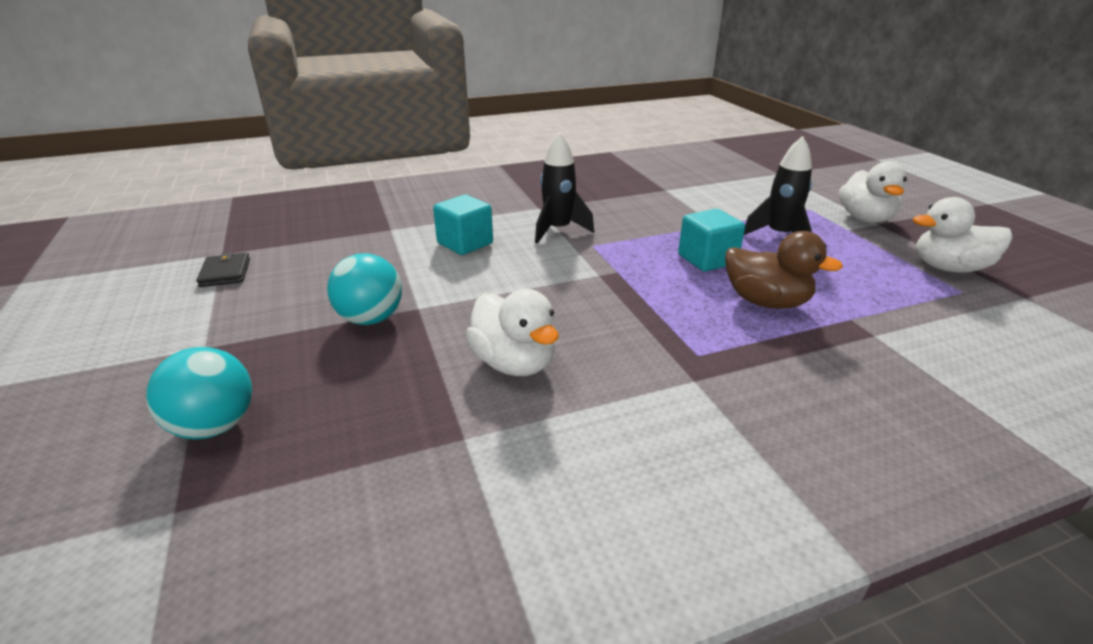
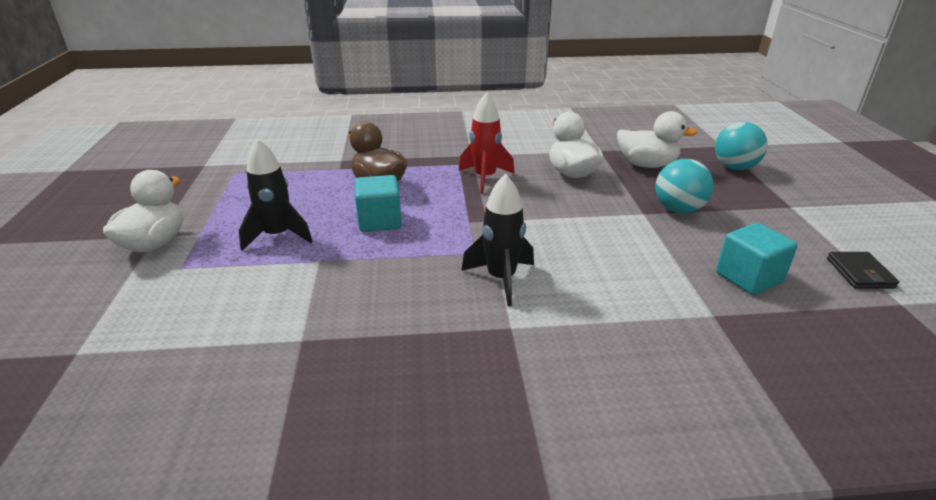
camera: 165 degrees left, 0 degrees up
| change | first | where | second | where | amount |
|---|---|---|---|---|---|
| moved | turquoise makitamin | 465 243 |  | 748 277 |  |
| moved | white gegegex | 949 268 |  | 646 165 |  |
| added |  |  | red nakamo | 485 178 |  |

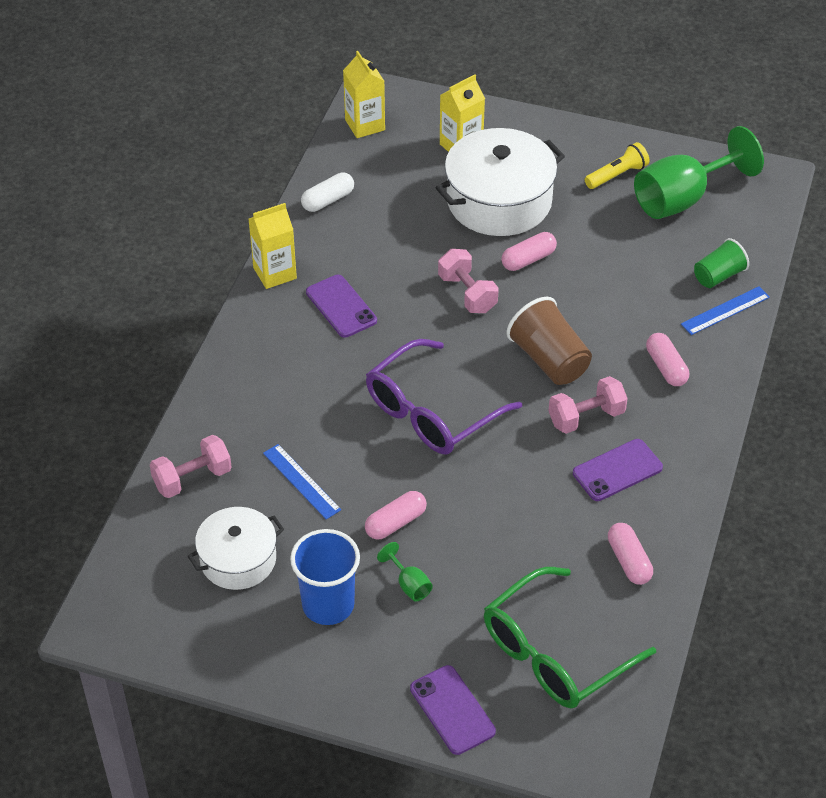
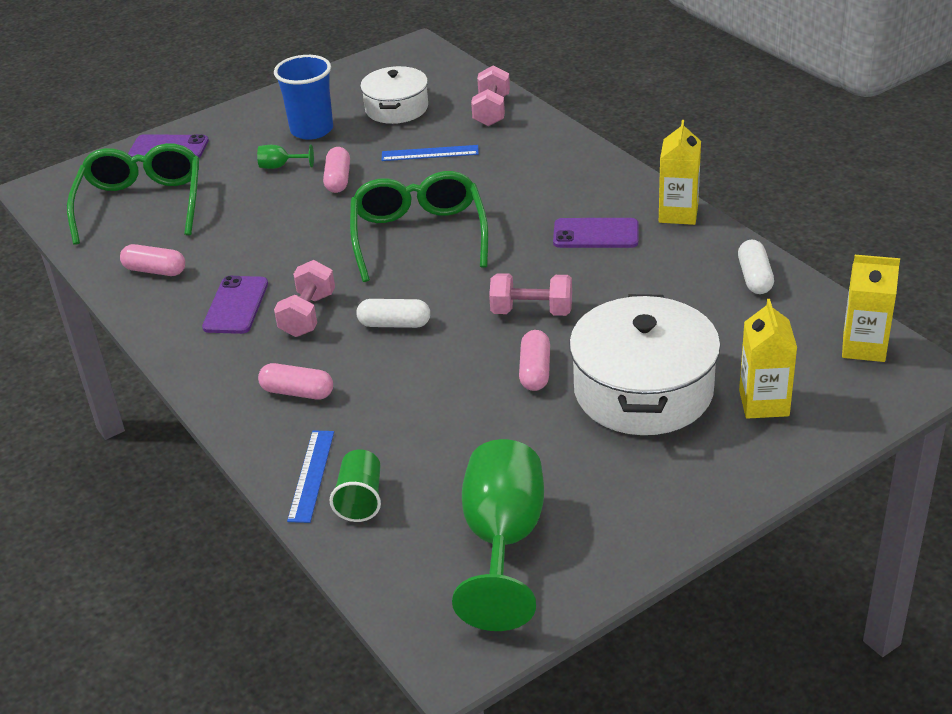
camera: 130 degrees right, 10 degrees down
| change | first | where | second | where | amount |
|---|---|---|---|---|---|
| removed | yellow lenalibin | 617 175 |  |  |  |
| replaced | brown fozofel | 549 360 | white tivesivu | 394 324 |  |
| recoloured | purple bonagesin | 431 412 | green bonagesin | 419 235 |  |

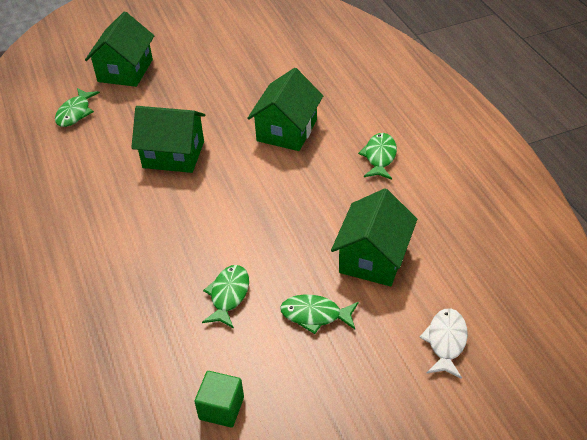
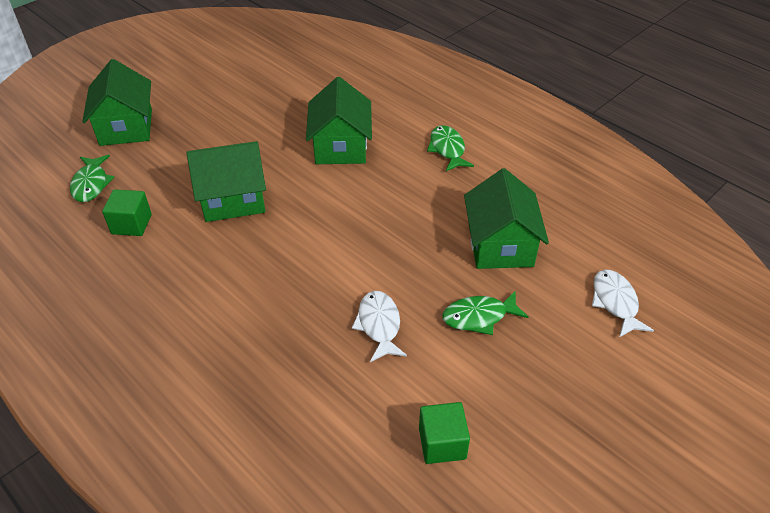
camera: 25 degrees left, 0 degrees up
| change | first | where | second | where | amount |
|---|---|---|---|---|---|
| recoloured | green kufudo | 228 295 | white kufudo | 379 325 |  |
| added |  |  | green makitamin | 131 224 |  |

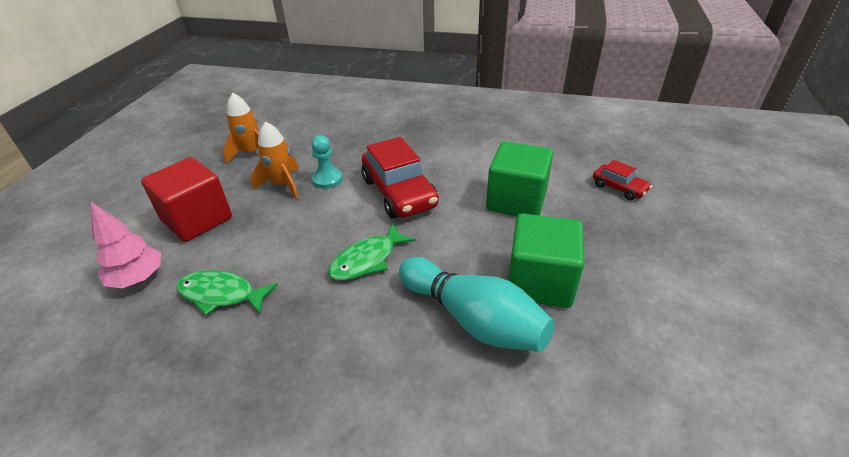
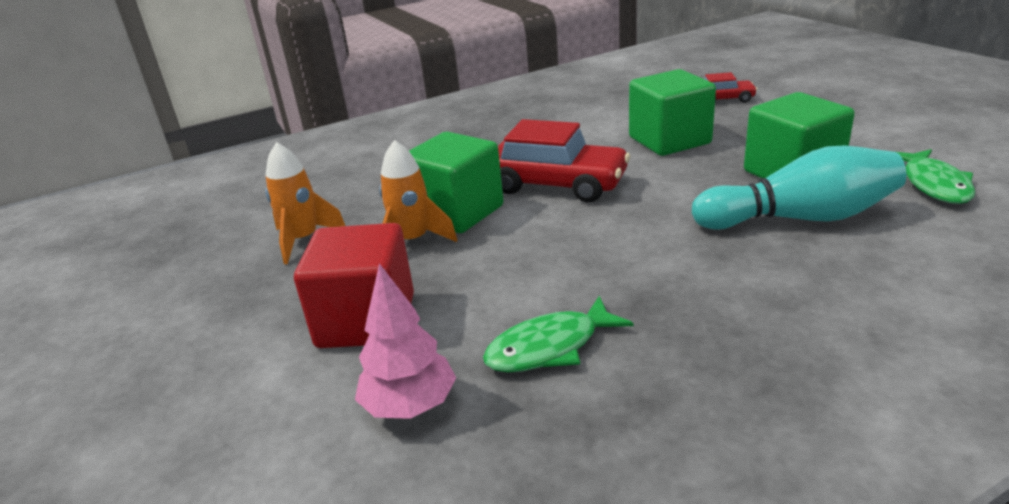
camera: 40 degrees left, 10 degrees down
| change | first | where | second | where | amount |
|---|---|---|---|---|---|
| replaced | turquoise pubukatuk | 327 179 | green makitamin | 457 212 |  |
| moved | green kufudo | 367 260 |  | 934 185 |  |

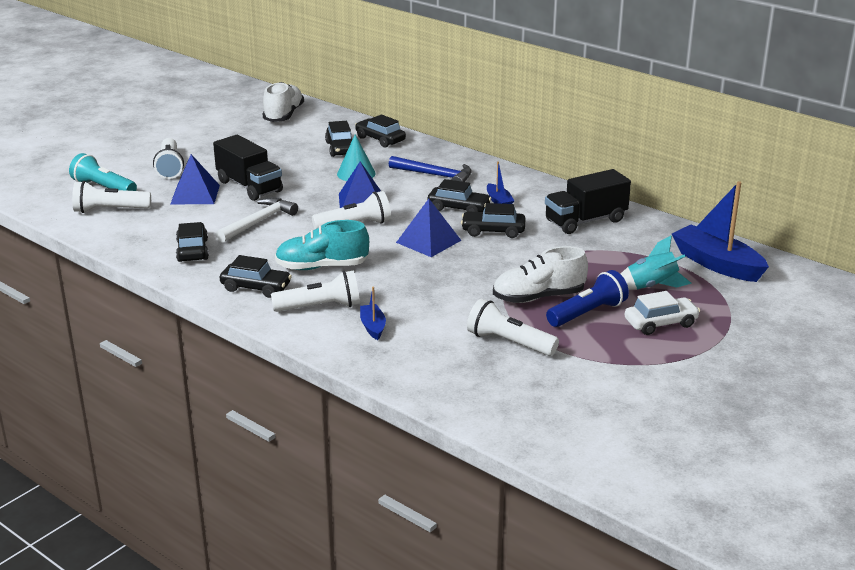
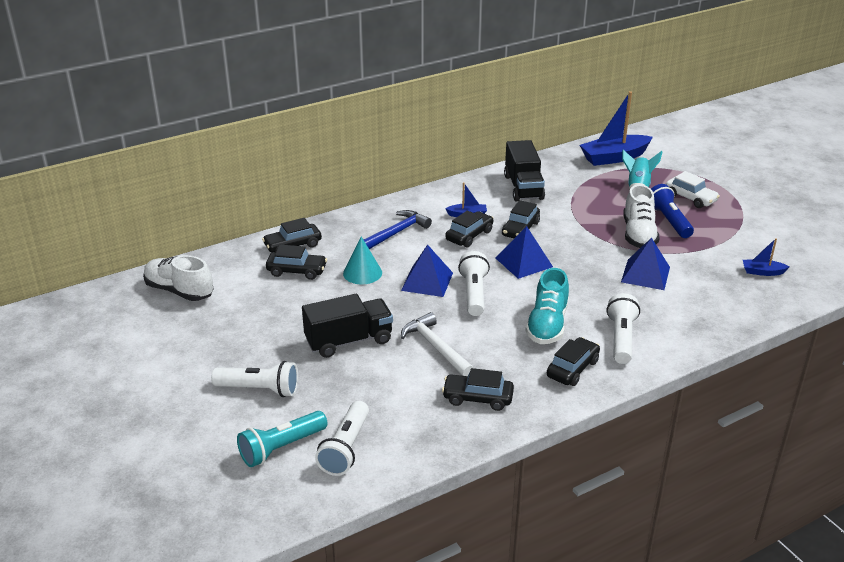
camera: 70 degrees left, 5 degrees up
| change | first | where | second | where | amount |
|---|---|---|---|---|---|
| moved | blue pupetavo | 195 194 |  | 645 274 |  |
| moved | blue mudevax | 373 327 |  | 762 272 |  |
| turned | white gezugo | 660 323 |  | 690 198 | 135 degrees clockwise |
| removed | white lenalibin | 509 343 |  |  |  |

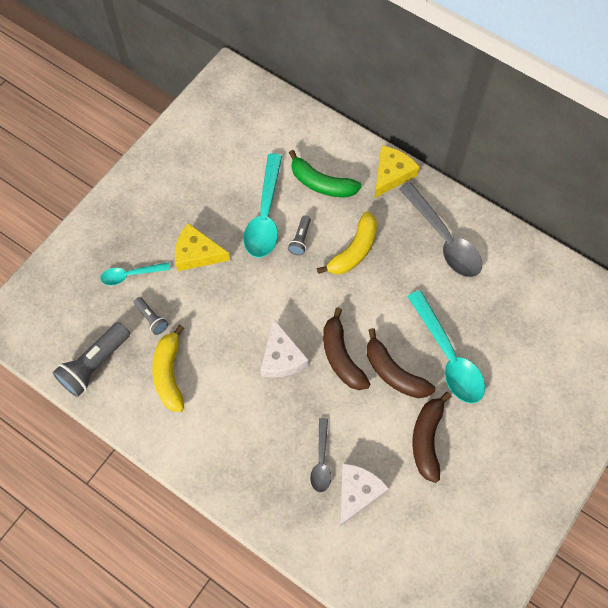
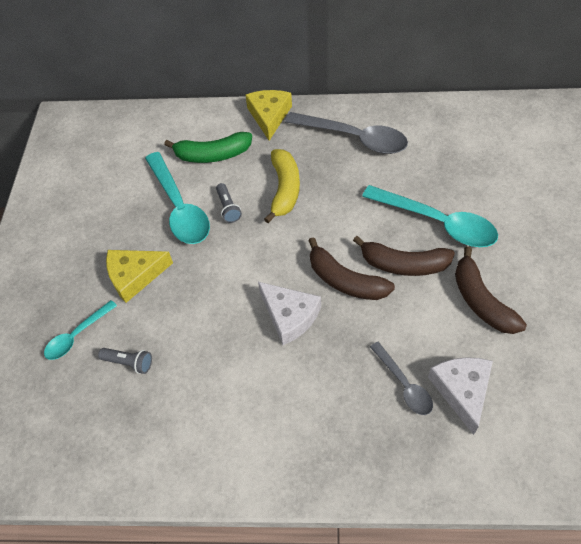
camera: 30 degrees left, 10 degrees down
| change | first | where | second | where | amount |
|---|---|---|---|---|---|
| removed | grey lenalibin | 95 364 |  |  |  |
| removed | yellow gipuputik | 169 374 |  |  |  |

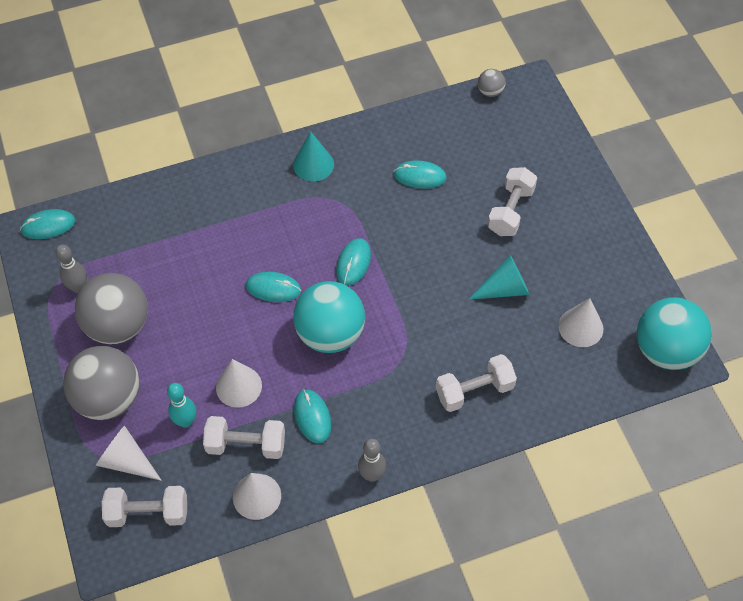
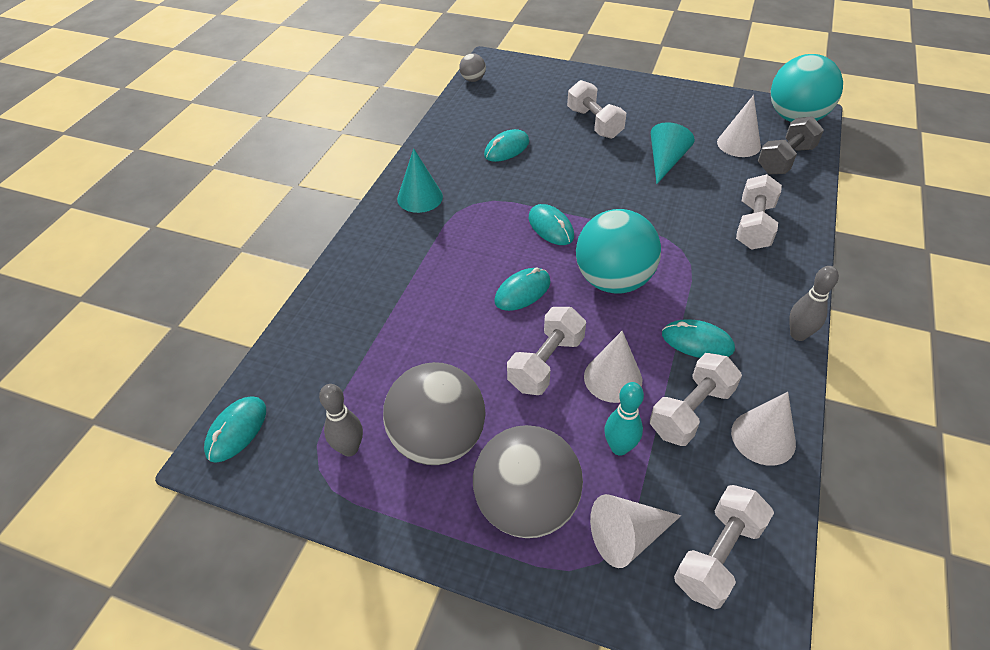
camera: 50 degrees left, 10 degrees down
| change | first | where | second | where | amount |
|---|---|---|---|---|---|
| added |  |  | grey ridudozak | 785 160 |  |
| added |  |  | white ridudozak | 546 363 |  |

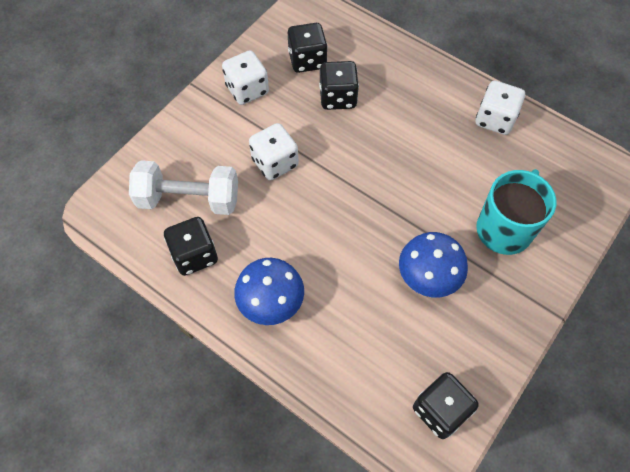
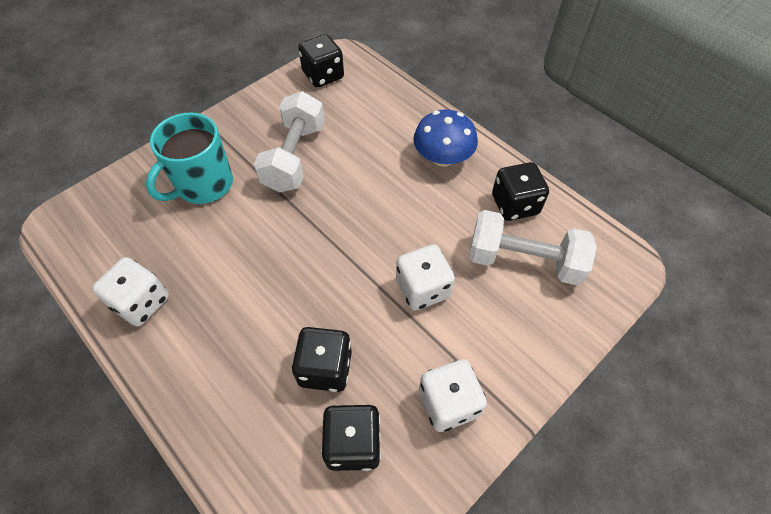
camera: 170 degrees left, 5 degrees down
| change | first | where | second | where | amount |
|---|---|---|---|---|---|
| replaced | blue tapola | 428 276 | white ridudozak | 294 157 |  |

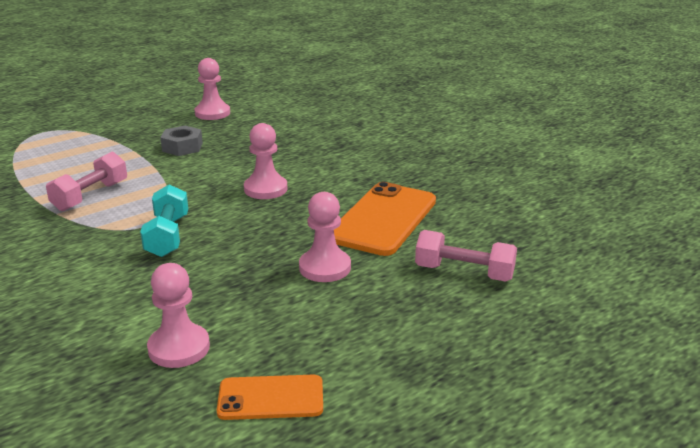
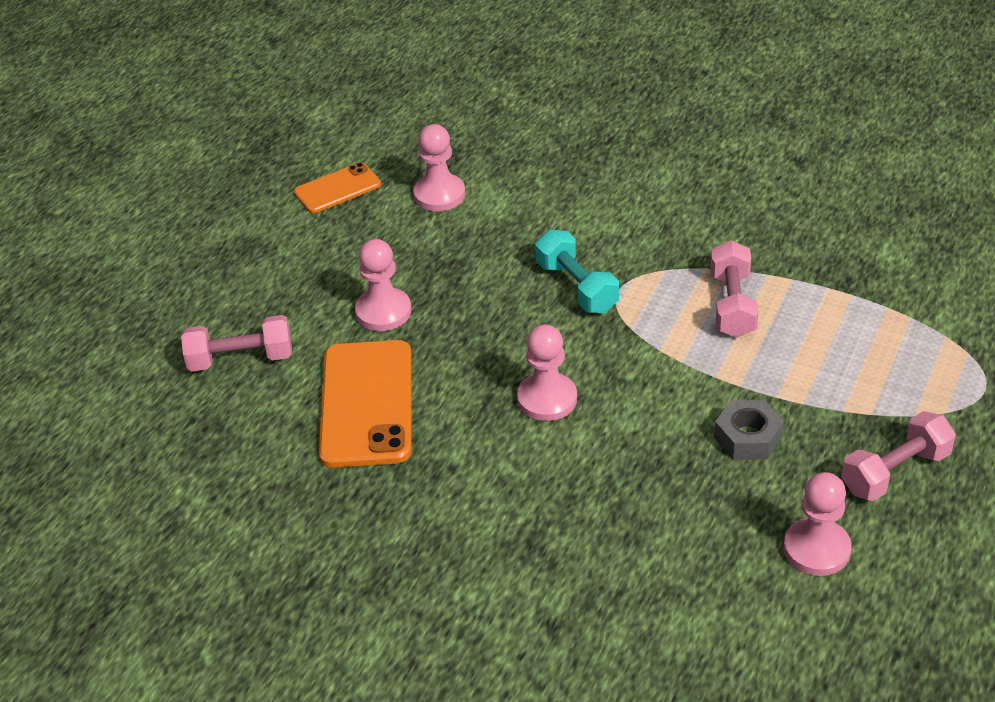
camera: 155 degrees right, 15 degrees up
| change | first | where | second | where | amount |
|---|---|---|---|---|---|
| added |  |  | pink ridudozak | 895 472 |  |

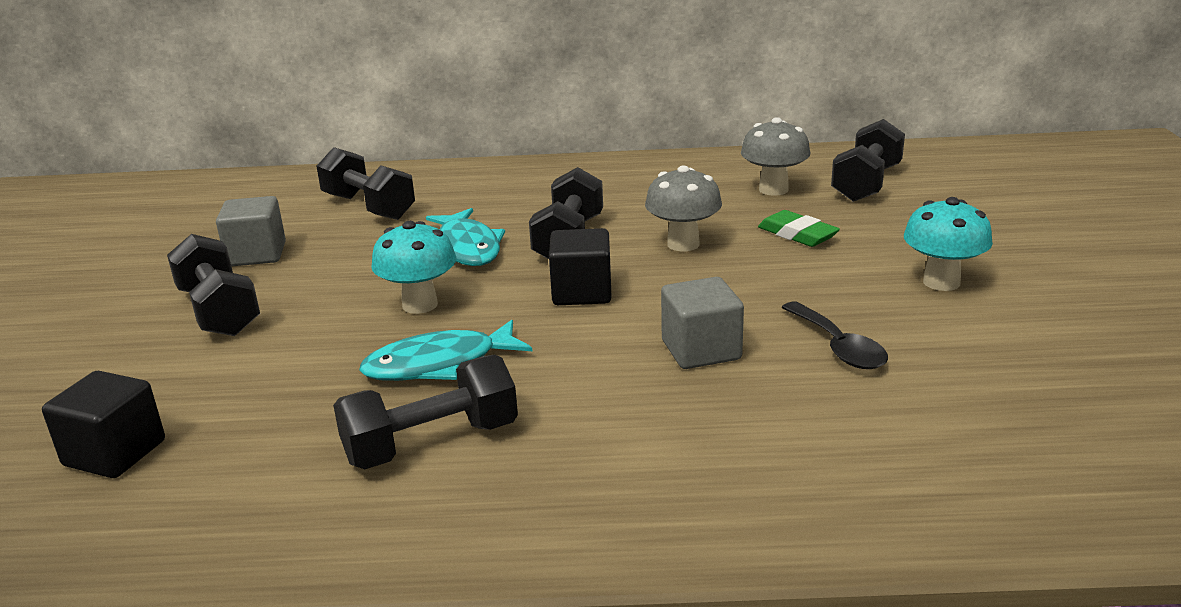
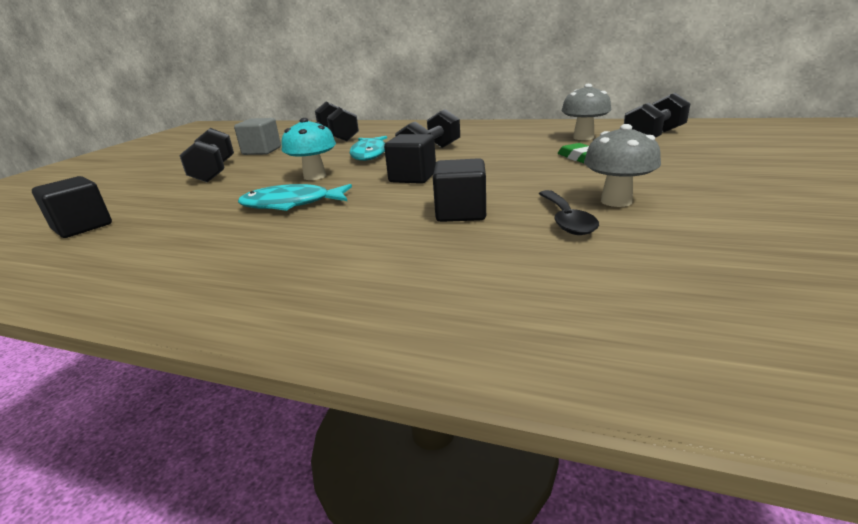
camera: 20 degrees right, 0 degrees up
| change | first | where | second | where | amount |
|---|---|---|---|---|---|
| moved | grey tapola | 683 244 |  | 616 201 |  |
| removed | turquoise tapola | 941 282 |  |  |  |
| recoloured | grey makitamin | 701 350 | black makitamin | 461 212 |  |
| removed | black ridudozak | 431 443 |  |  |  |

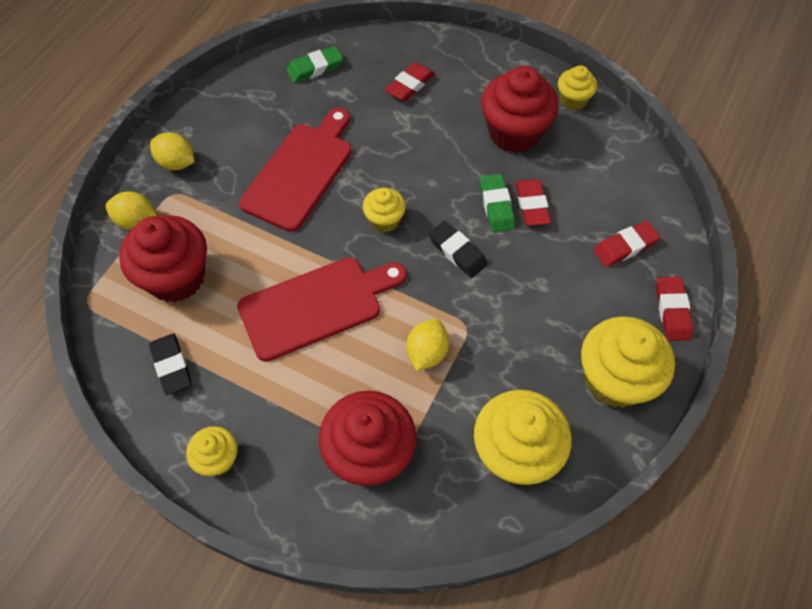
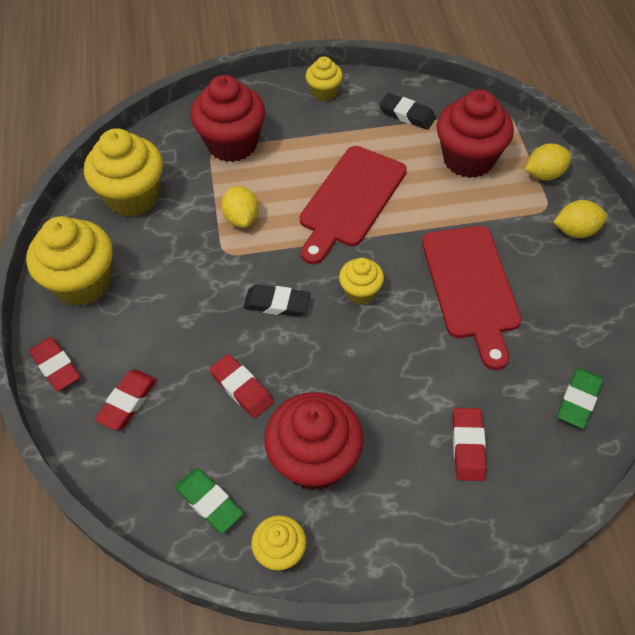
camera: 145 degrees right, 5 degrees down
| change | first | where | second | where | amount |
|---|---|---|---|---|---|
| moved | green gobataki | 496 206 |  | 209 502 |  |

